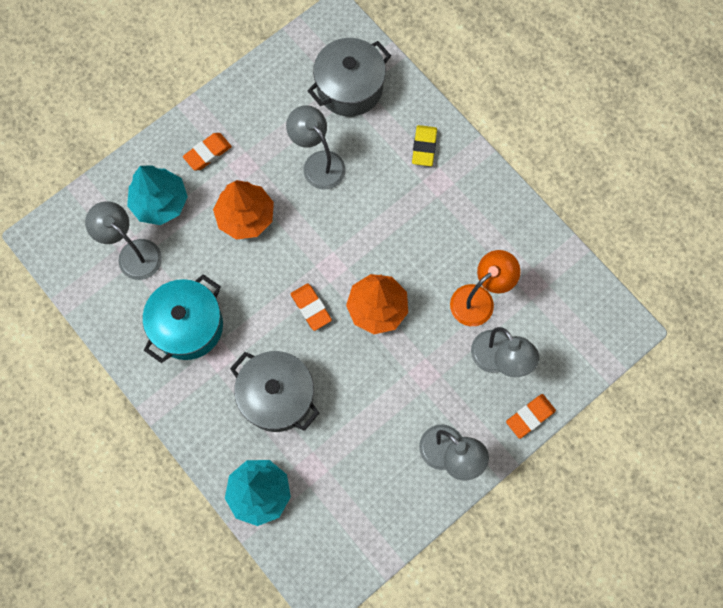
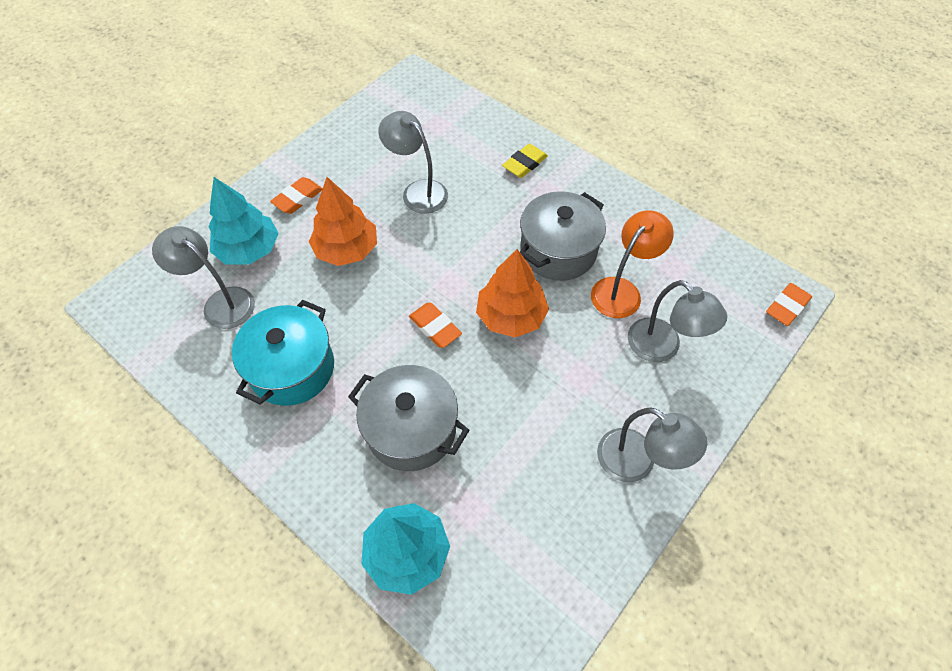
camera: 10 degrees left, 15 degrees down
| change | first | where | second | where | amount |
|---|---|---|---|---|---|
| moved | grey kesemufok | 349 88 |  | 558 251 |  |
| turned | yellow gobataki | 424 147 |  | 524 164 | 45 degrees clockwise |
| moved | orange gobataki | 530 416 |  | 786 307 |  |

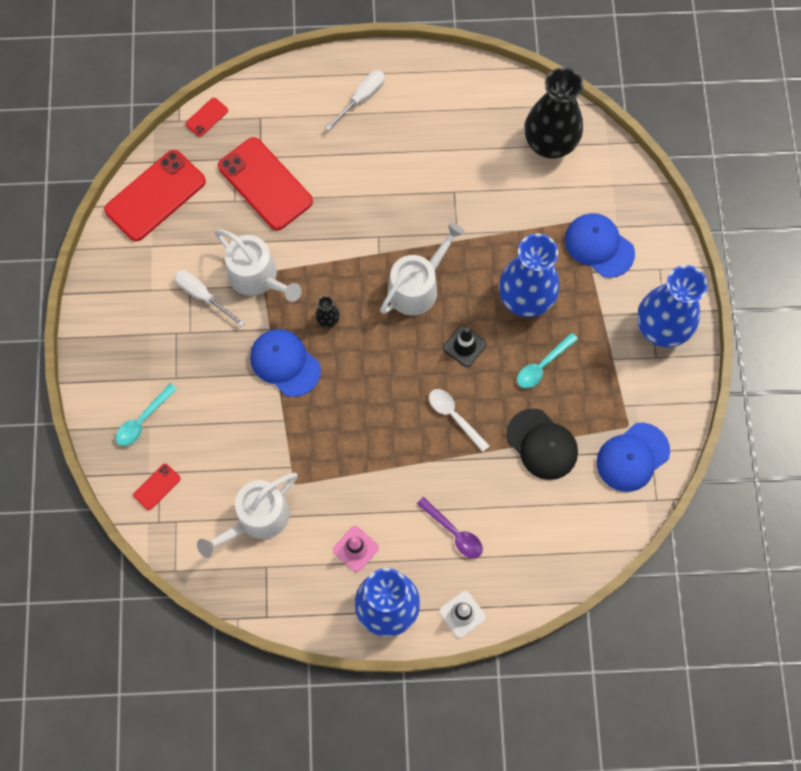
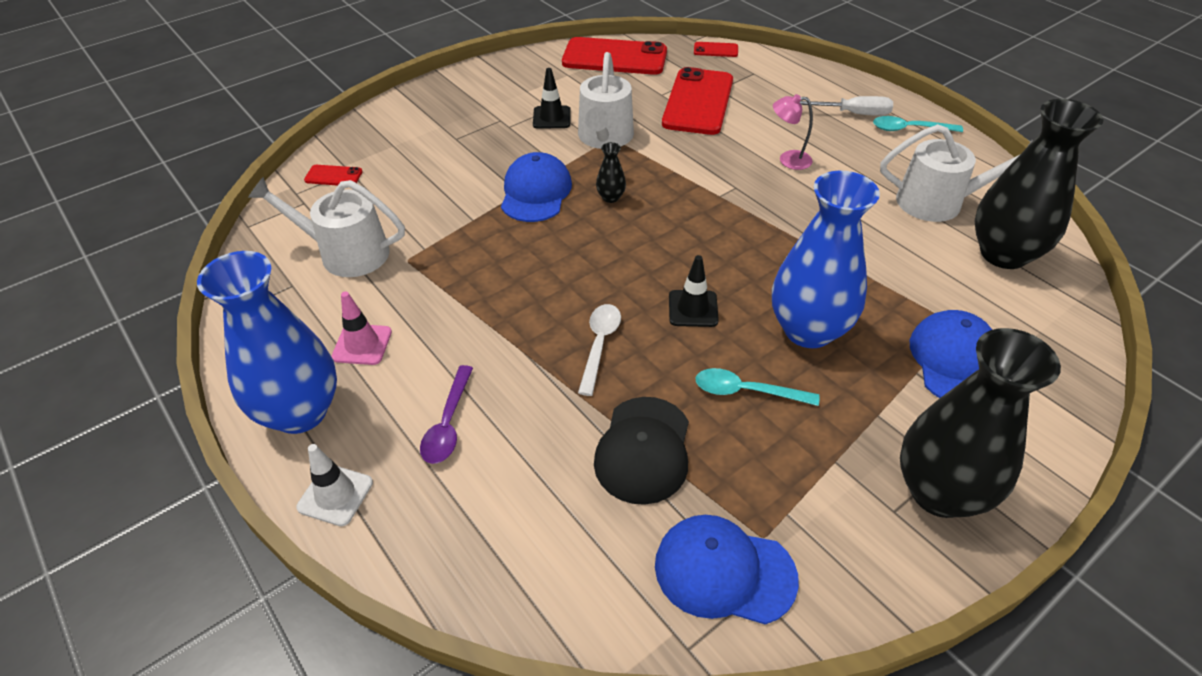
camera: 55 degrees right, 25 degrees down
| change | first | where | second | where | amount |
|---|---|---|---|---|---|
| moved | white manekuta | 417 287 |  | 938 202 |  |
| recoloured | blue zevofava | 661 328 | black zevofava | 939 492 |  |
| replaced | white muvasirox | 202 296 | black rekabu | 551 118 |  |
| moved | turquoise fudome | 142 420 |  | 909 129 |  |
| added |  |  | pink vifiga | 788 159 |  |

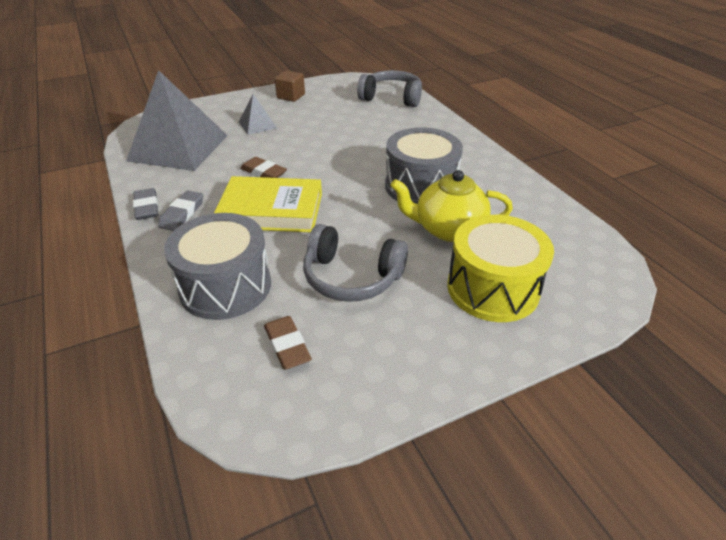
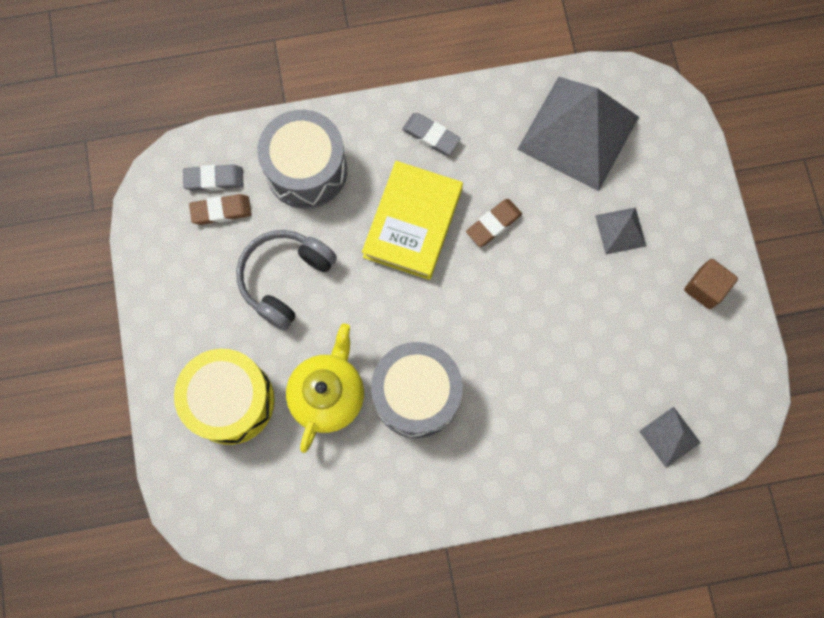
camera: 105 degrees right, 35 degrees up
| change | first | where | second | where | amount |
|---|---|---|---|---|---|
| replaced | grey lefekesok | 391 98 | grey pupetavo | 669 437 |  |
| moved | grey gobataki | 147 207 |  | 214 179 |  |

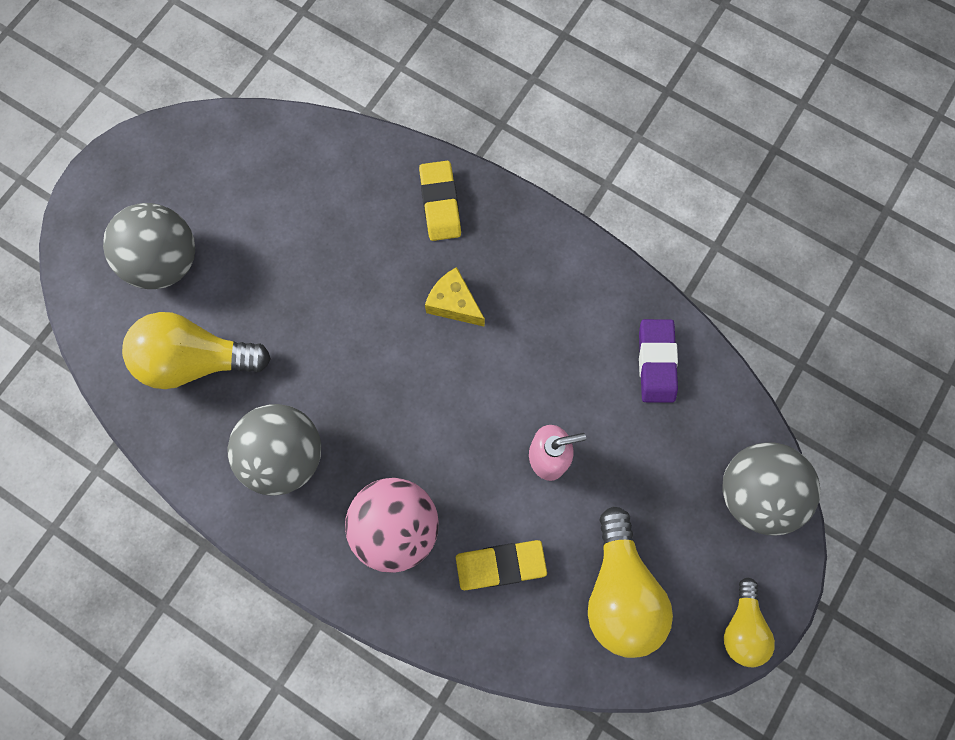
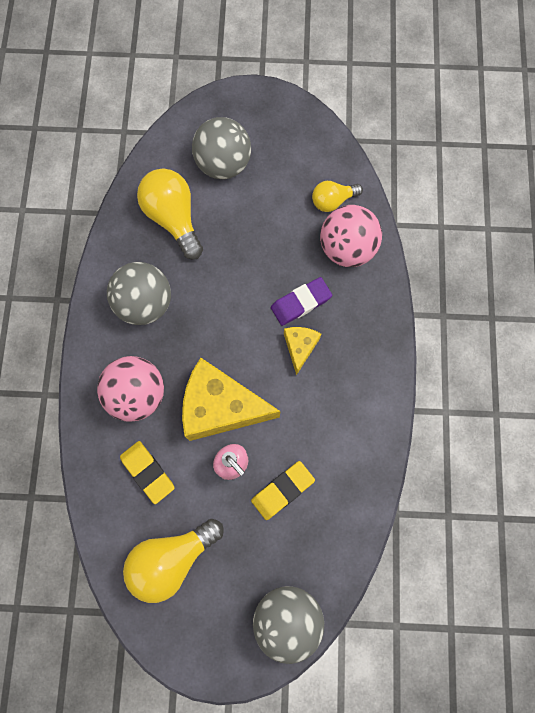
camera: 60 degrees right, 0 degrees up
| change | first | where | second | where | amount |
|---|---|---|---|---|---|
| moved | yellow gobataki | 440 203 |  | 282 490 |  |
| moved | purple gobataki | 656 362 |  | 301 303 |  |
| moved | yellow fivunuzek | 742 627 |  | 332 201 |  |
| added |  |  | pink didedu | 347 248 |  |
| added |  |  | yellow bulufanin | 221 407 |  |

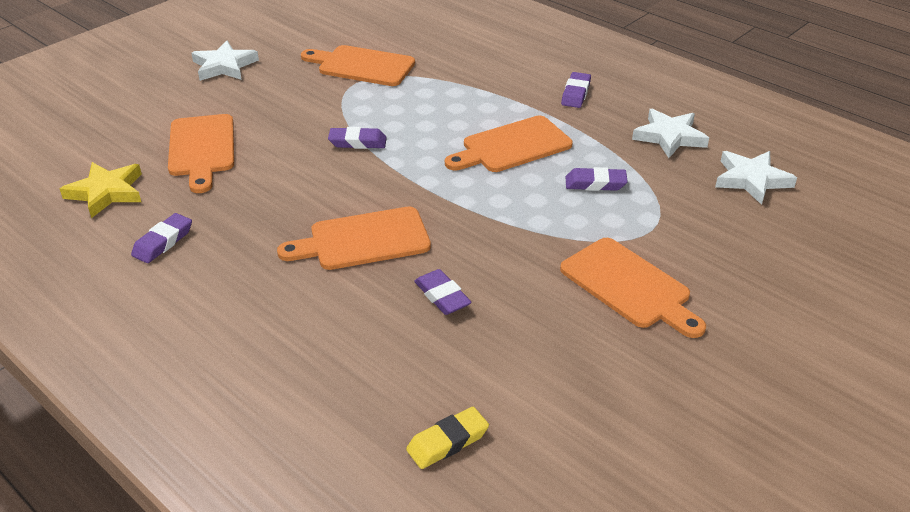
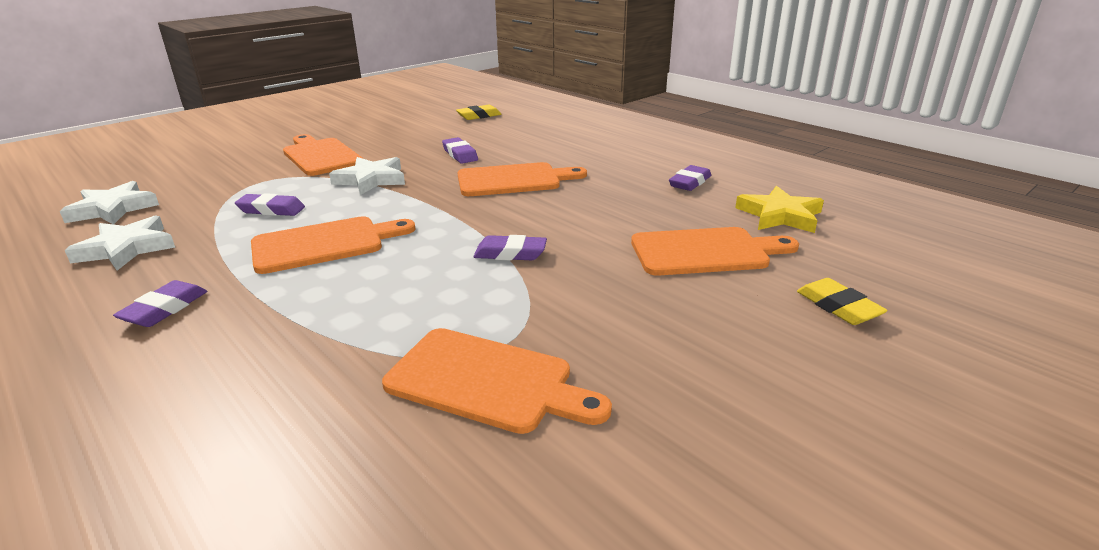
camera: 175 degrees left, 10 degrees down
| change | first | where | second | where | amount |
|---|---|---|---|---|---|
| moved | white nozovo | 224 66 |  | 371 180 |  |
| turned | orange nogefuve | 201 149 |  | 705 252 | 90 degrees clockwise |
| added |  |  | yellow gobataki | 838 307 |  |

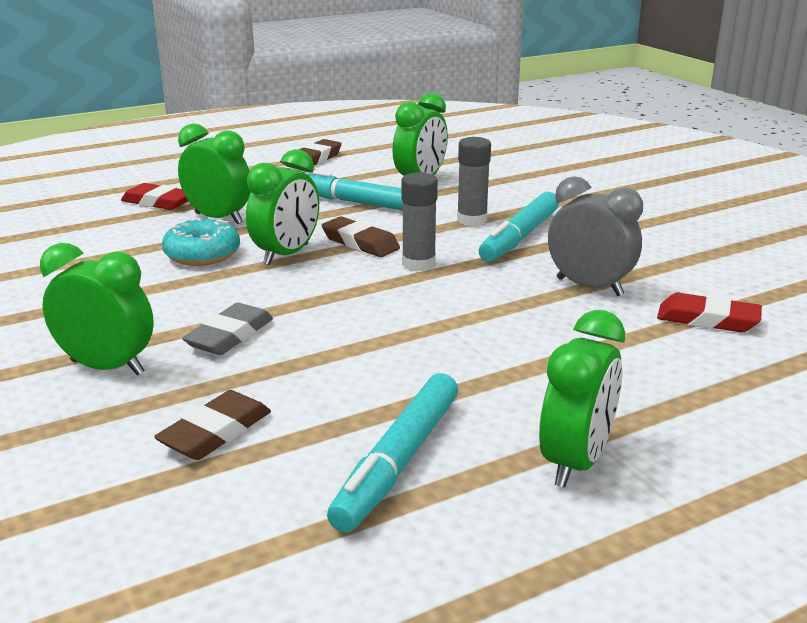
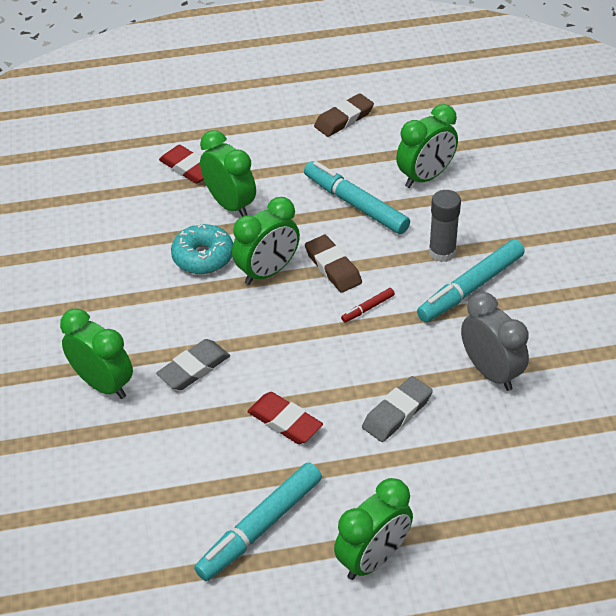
camera: 20 degrees right, 20 degrees up
| change | first | where | second | where | amount |
|---|---|---|---|---|---|
| replaced | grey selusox | 418 264 | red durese | 368 308 |  |
| moved | red gobataki | 707 319 |  | 285 422 |  |
| removed | brown gobataki | 215 432 |  |  |  |
| added |  |  | grey gobataki | 397 413 |  |

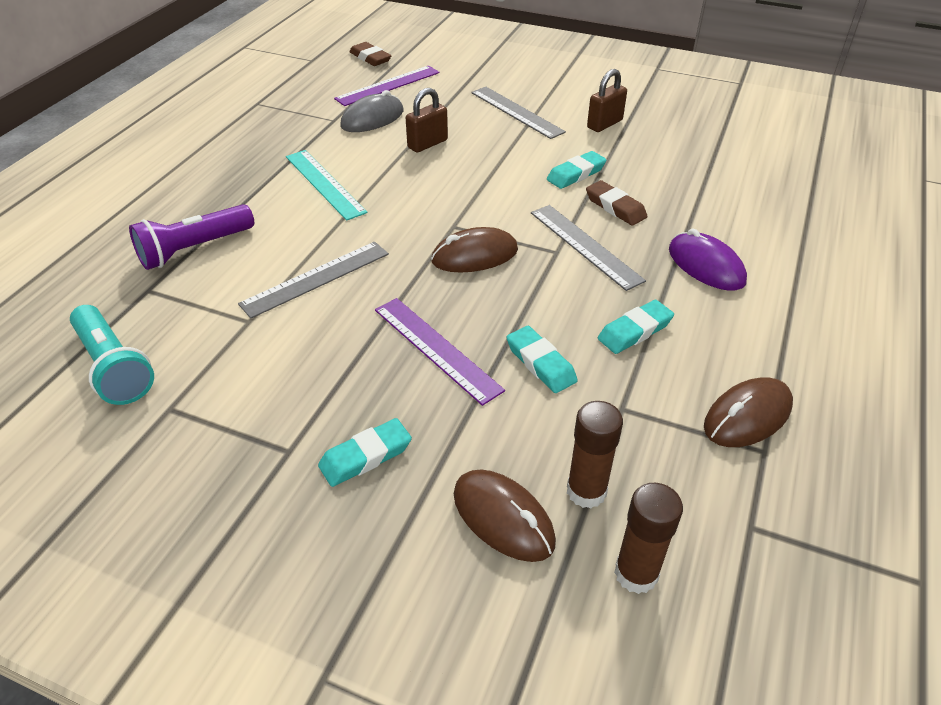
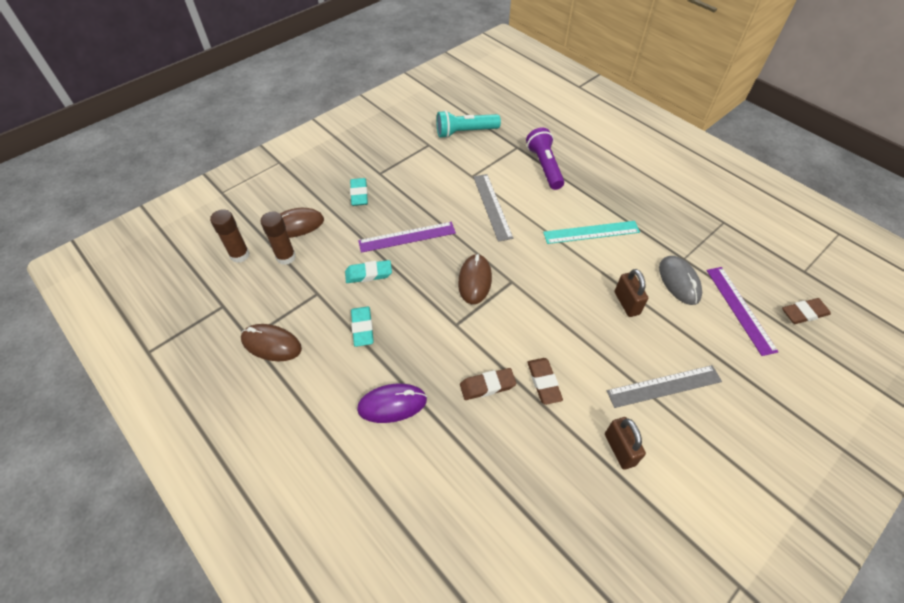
camera: 115 degrees right, 10 degrees up
| change | first | where | second | where | amount |
|---|---|---|---|---|---|
| recoloured | turquoise gobataki | 576 174 | brown gobataki | 544 382 |  |
| removed | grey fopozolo | 585 246 |  |  |  |
| turned | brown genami | 747 416 |  | 271 344 | 60 degrees counterclockwise |

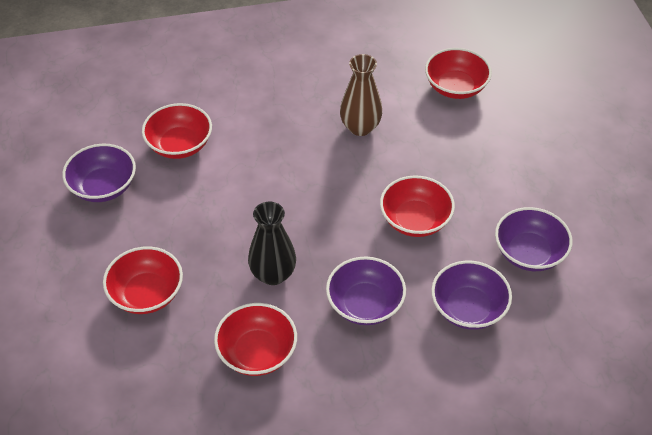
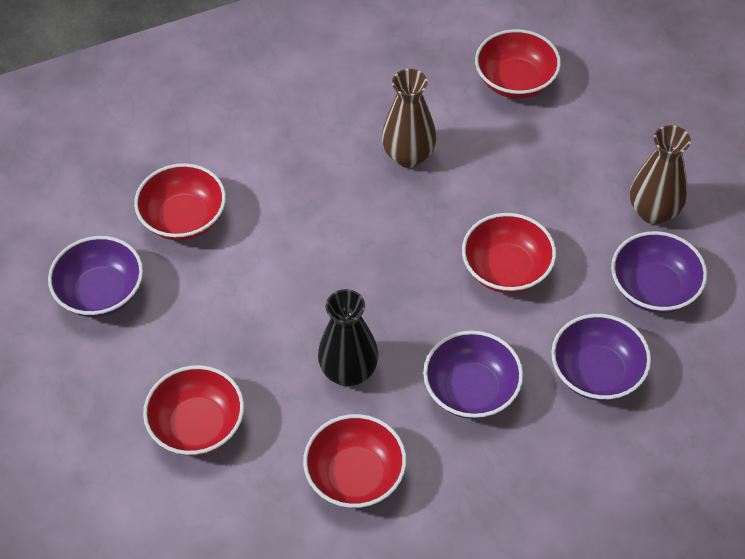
camera: 10 degrees left, 5 degrees up
| change | first | where | second | where | amount |
|---|---|---|---|---|---|
| added |  |  | brown zevofava | 653 212 |  |

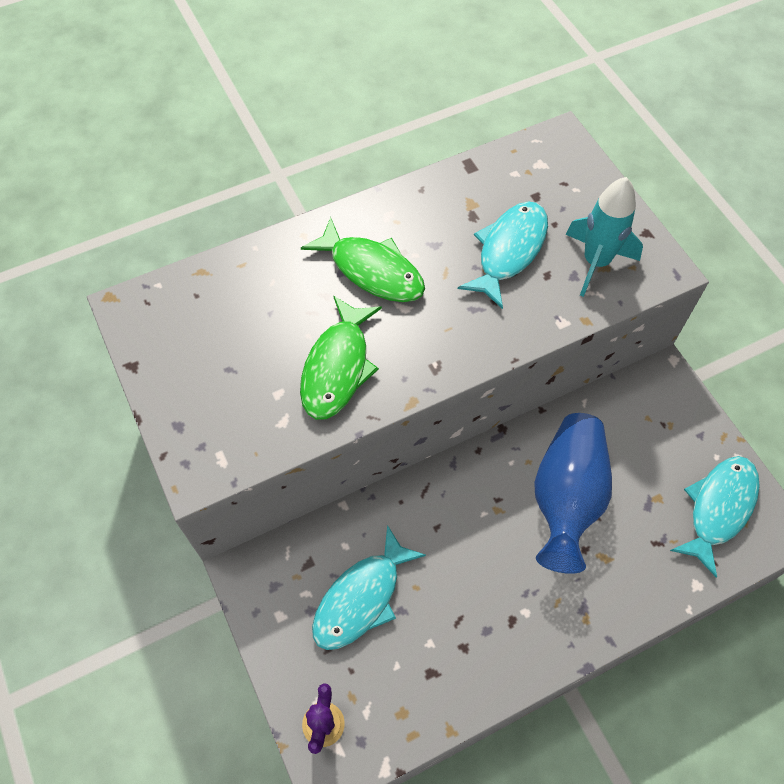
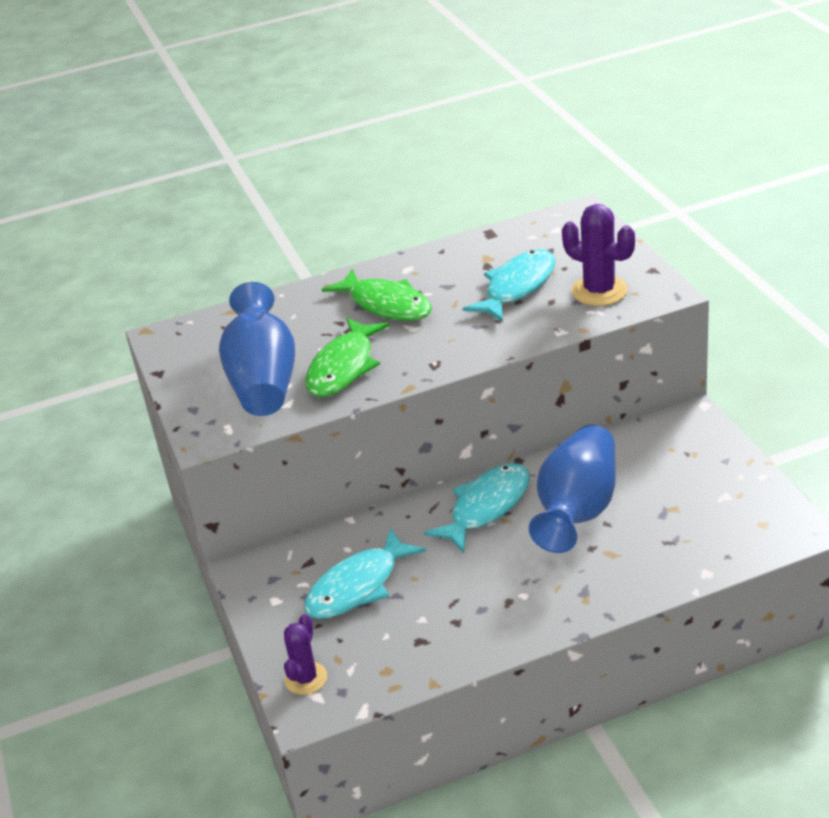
camera: 10 degrees right, 25 degrees down
| change | first | where | second | where | amount |
|---|---|---|---|---|---|
| replaced | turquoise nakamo | 596 262 | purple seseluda | 599 291 |  |
| moved | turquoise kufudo | 718 508 |  | 486 507 |  |
| added |  |  | blue zevofava | 263 381 |  |

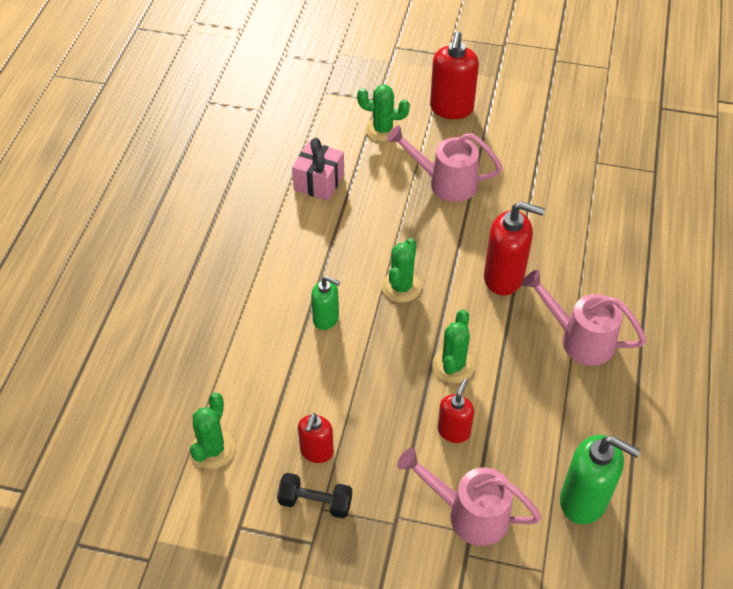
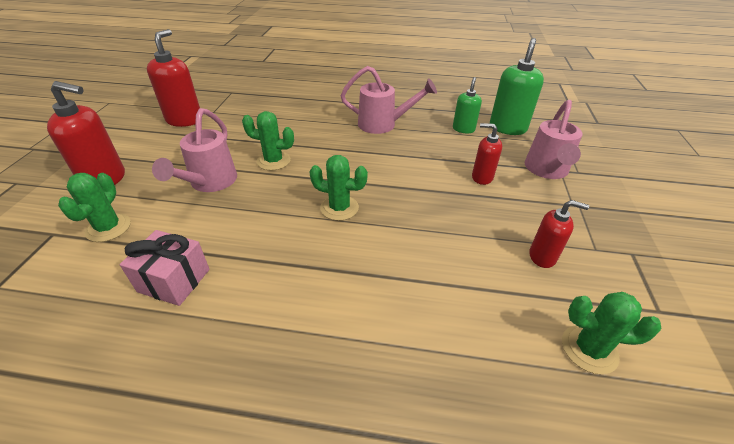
camera: 95 degrees left, 10 degrees down
| change | first | where | second | where | amount |
|---|---|---|---|---|---|
| moved | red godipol | 504 277 |  | 184 120 |  |
| turned | pink manekuta | 579 339 |  | 383 124 | 105 degrees counterclockwise |
| moved | green godipol | 326 318 |  | 463 129 |  |
| moved | green seseluda | 453 365 |  | 273 161 |  |
| removed | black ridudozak | 315 502 |  |  |  |

